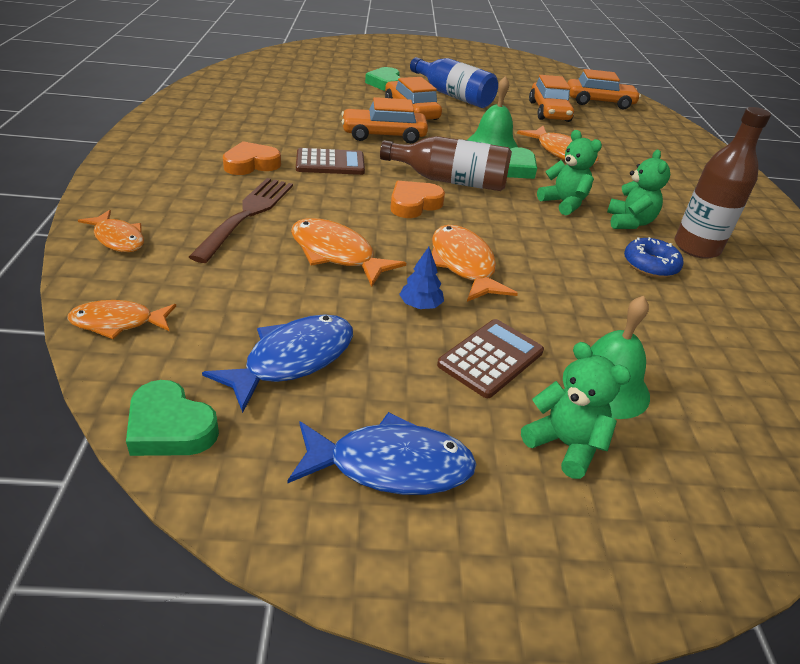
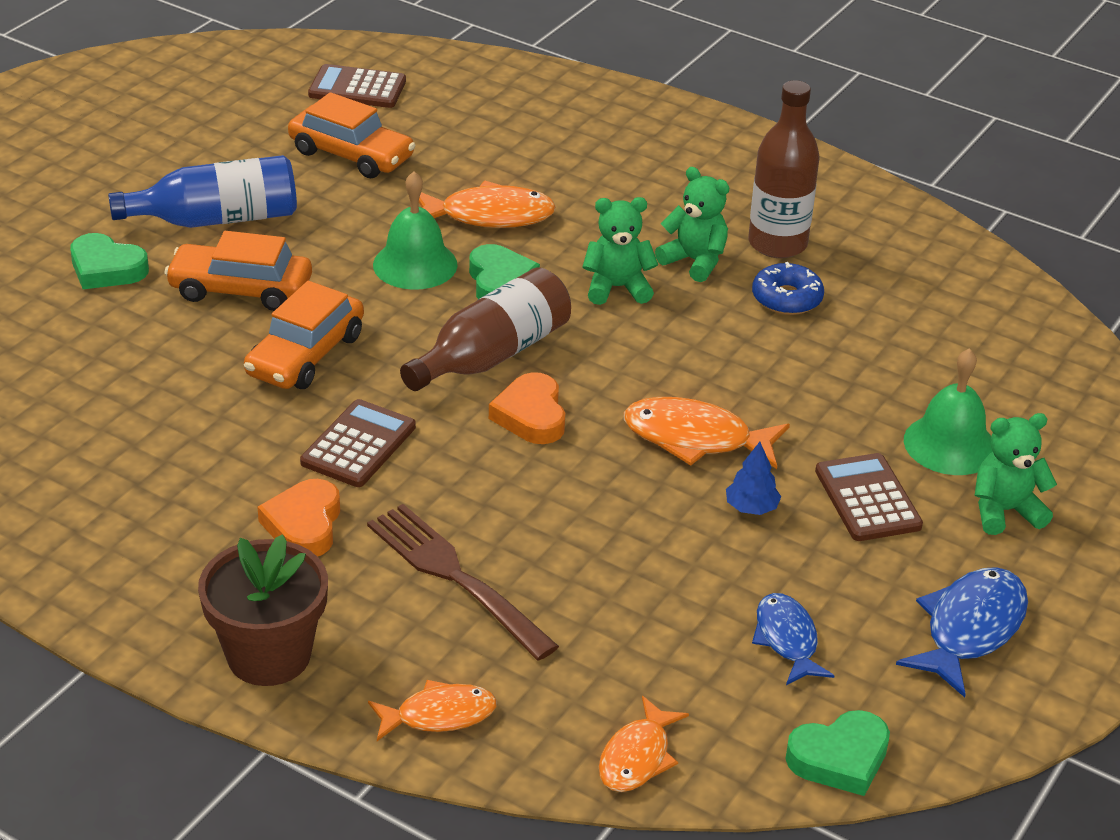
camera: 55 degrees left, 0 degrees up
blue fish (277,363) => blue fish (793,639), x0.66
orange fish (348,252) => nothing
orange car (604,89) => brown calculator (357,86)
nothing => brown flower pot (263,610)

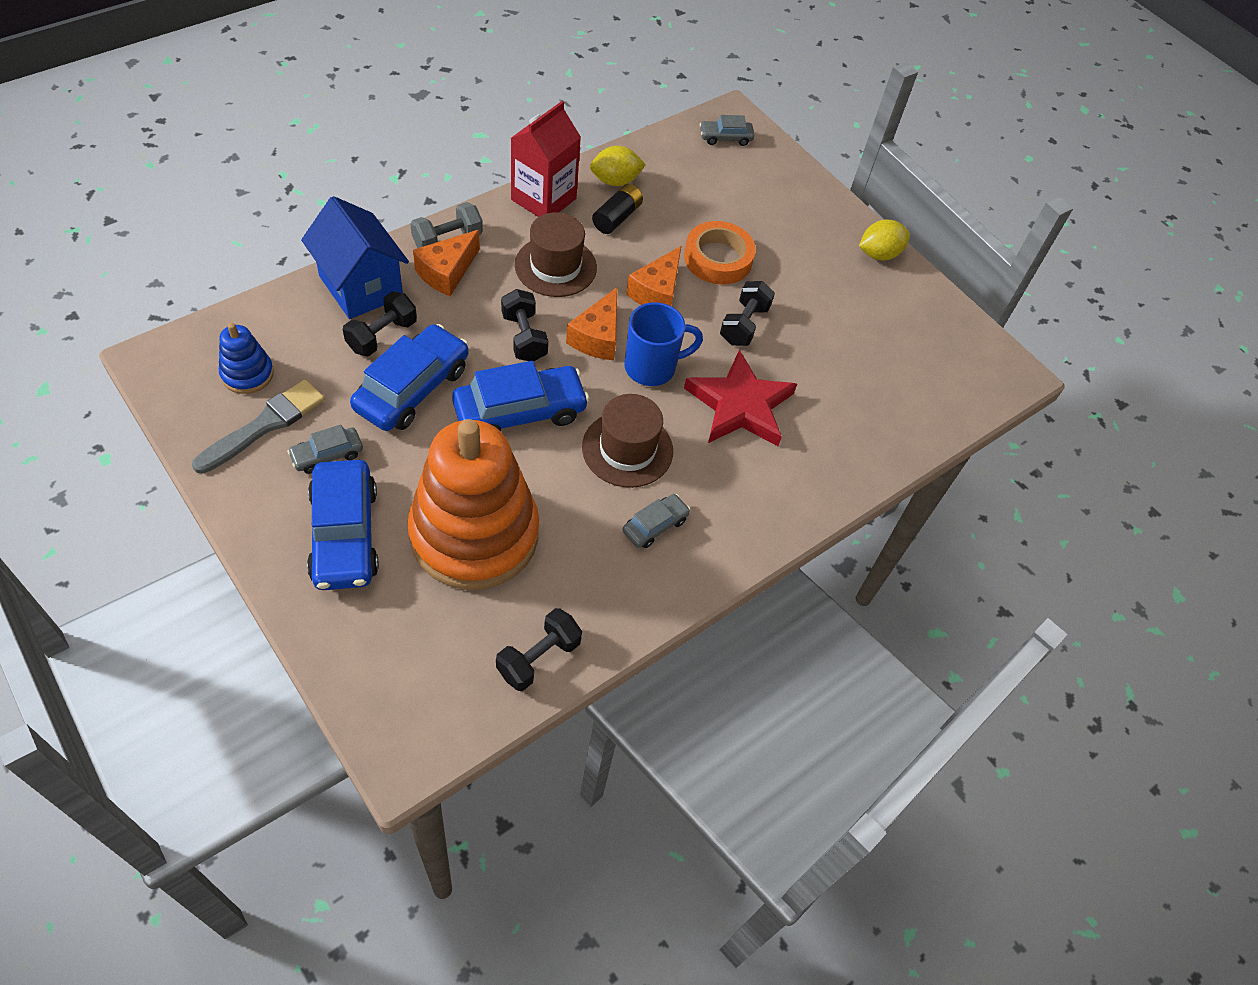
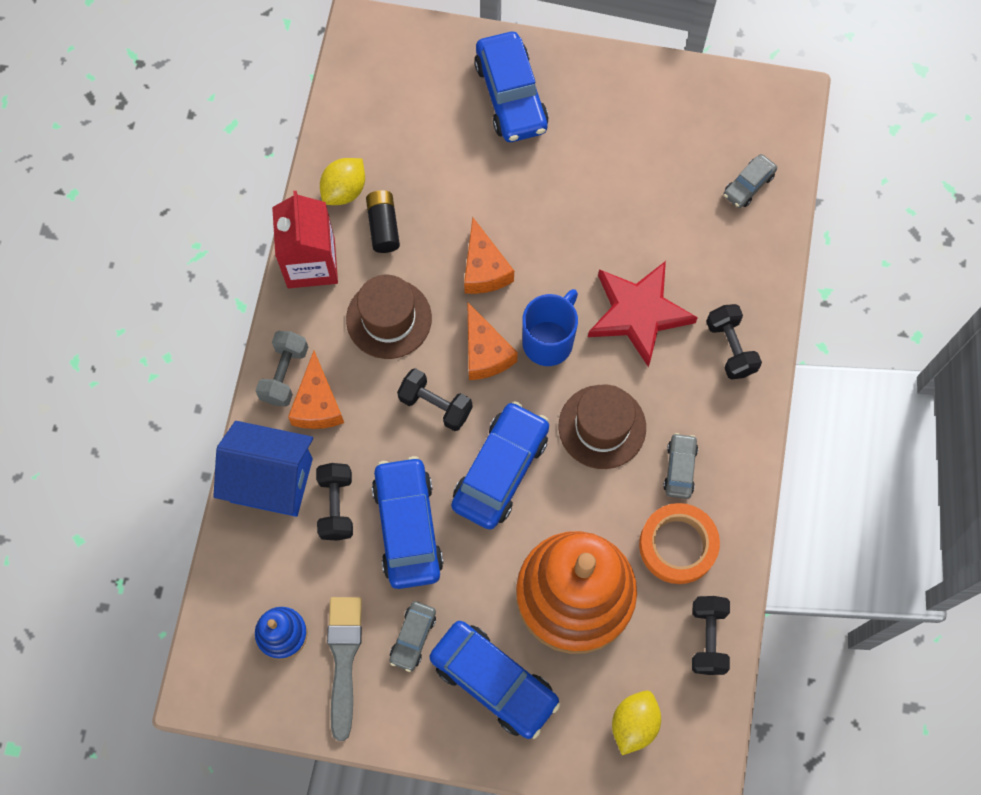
camera: 35 degrees left, 15 degrees up
orange tape (720,252) => orange tape (679,543), move
grey car (727,130) => grey car (750,181), move
black dumbbell (747,313) => black dumbbell (734,341), move
yellow lemon (884,239) => yellow lemon (636,723), move
nothing => blue car (511,87)

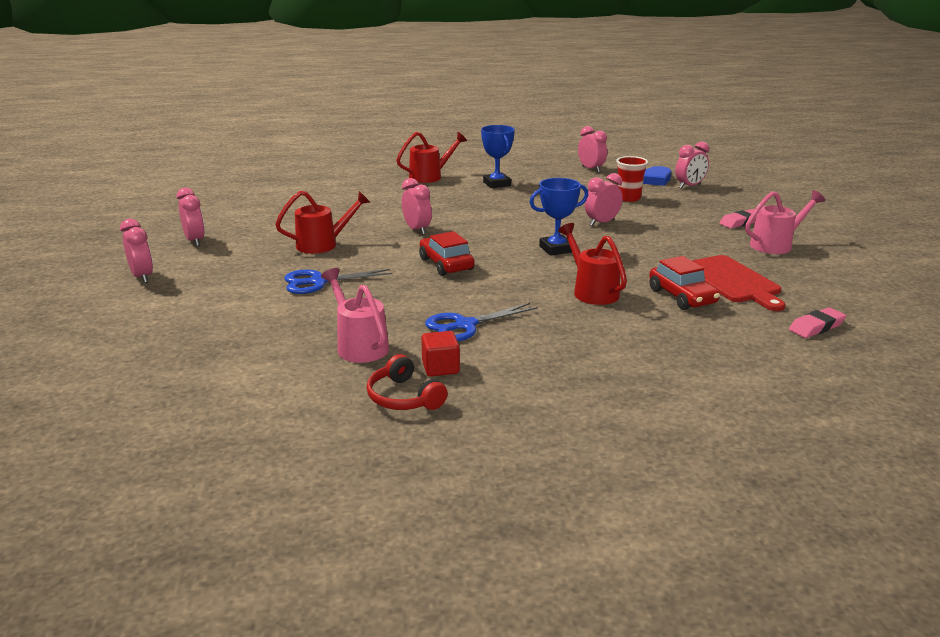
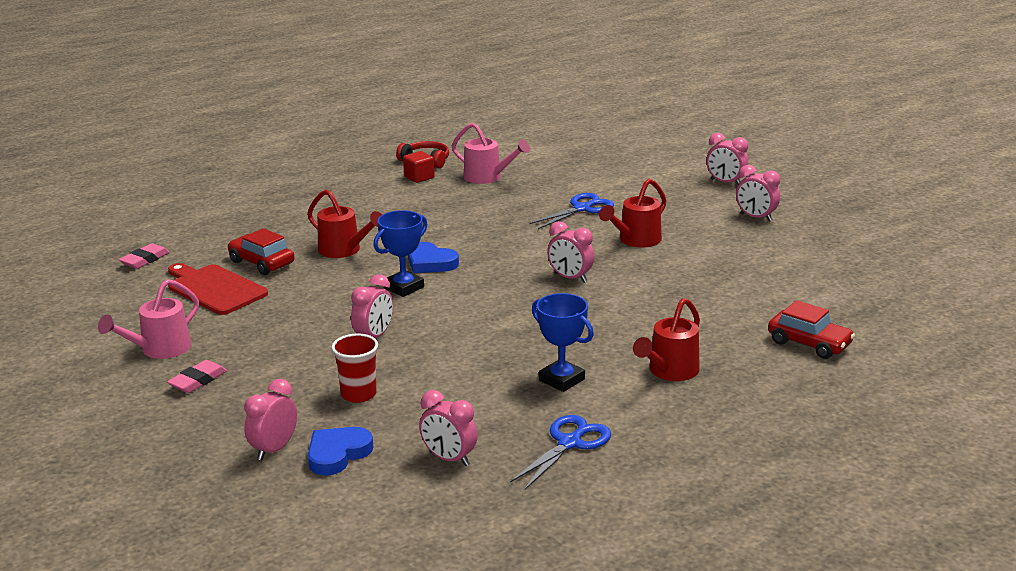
camera: 155 degrees right, 0 degrees up
red car (447,253) => red car (811,329), move
blue scissors (481,322) => blue scissors (560,452), move
nothing => blue heart (433,257)

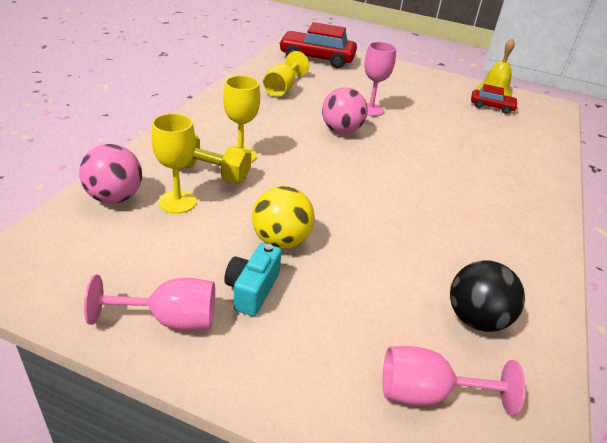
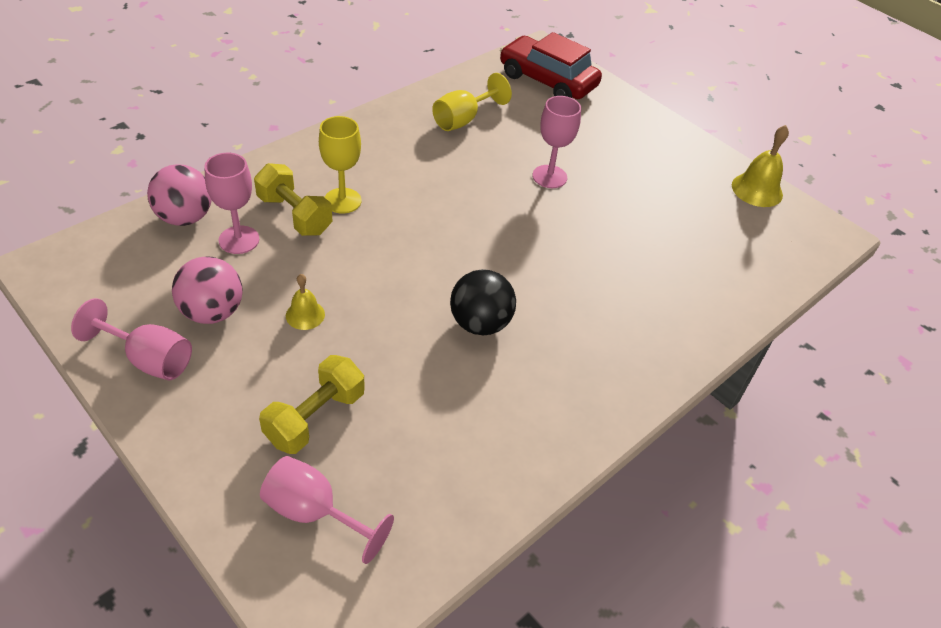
camera: 25 degrees right, 10 degrees up
yellow goblet (174,163) => pink goblet (231,203)
turquoise camera (253,279) => nothing
yellow ball (283,217) => yellow bell (305,302)
pink ball (345,110) => pink ball (207,290), move
black ball (487,296) => black ball (483,302), move
red car (494,99) => nothing
nothing => yellow dumbbell (312,404)

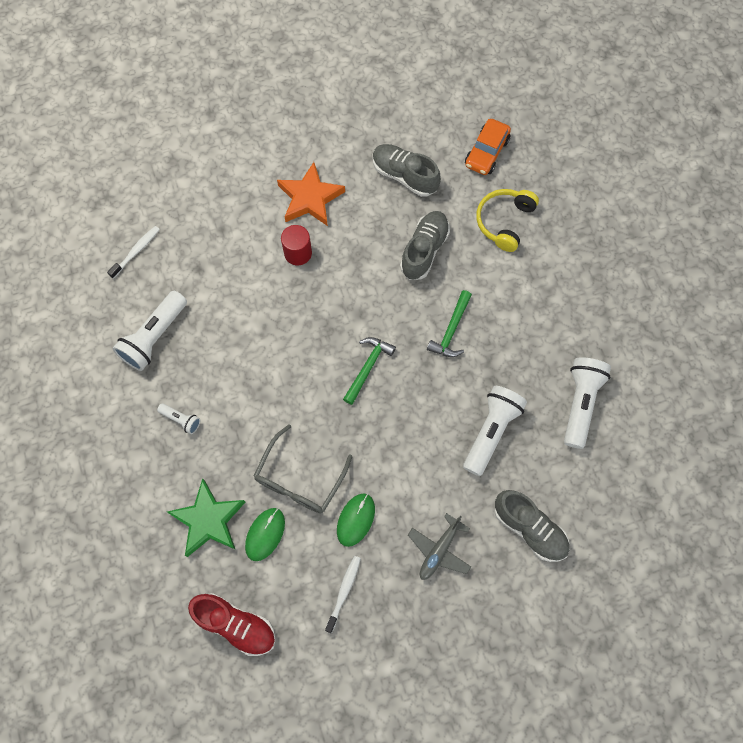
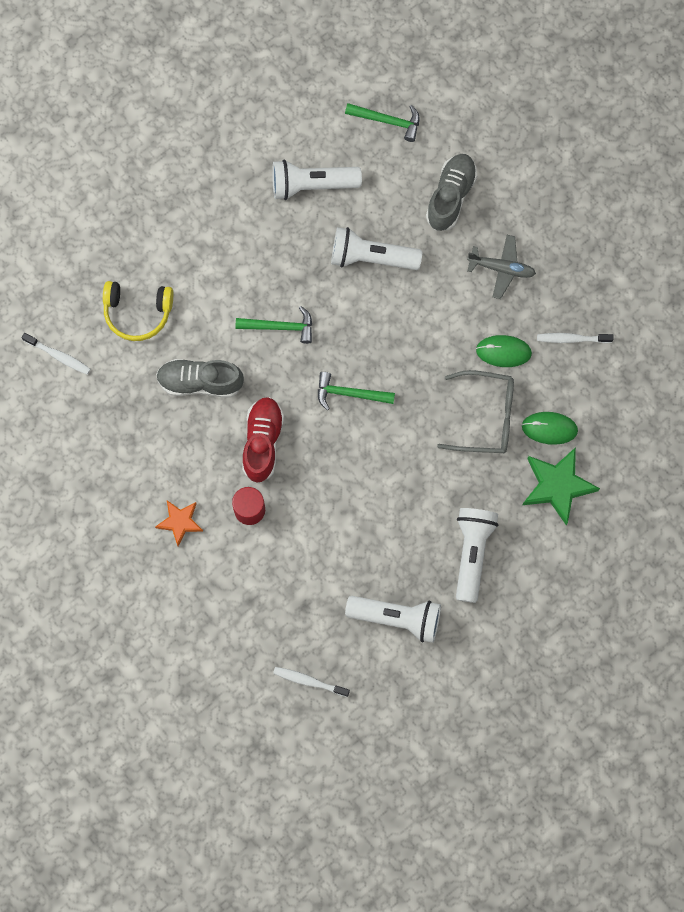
camera: 110 degrees left, 5 degrees up
white flashlight (179,418) => white flashlight (477,555), x2.01
red shoe (232,624) => red shoe (263,440), move
orange star (311,194) => orange star (179,523), x0.61
grey shoe (407,170) => nothing
orange car (488,147) => white toothbrush (56,354)
nothing => green hammer (382,122)

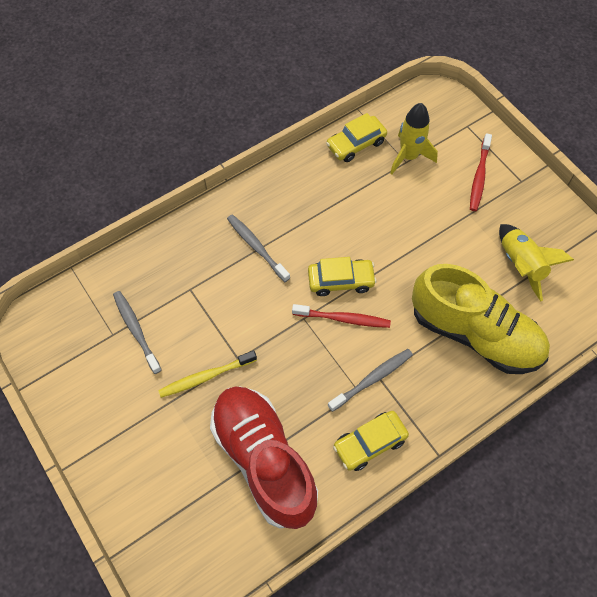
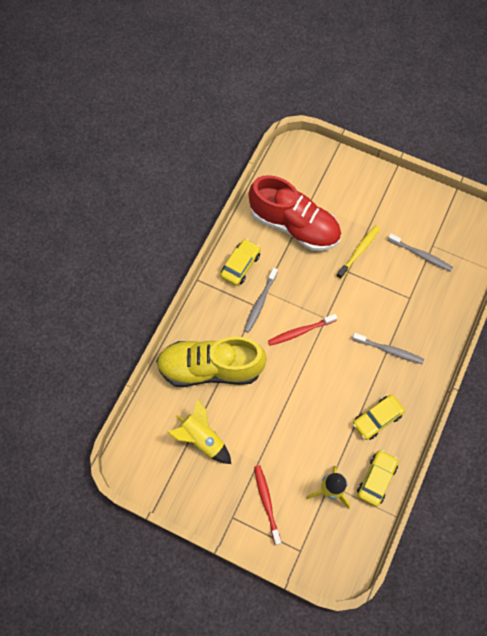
camera: 150 degrees right, 5 degrees up
yellow car (342,276) => yellow car (379,417), move

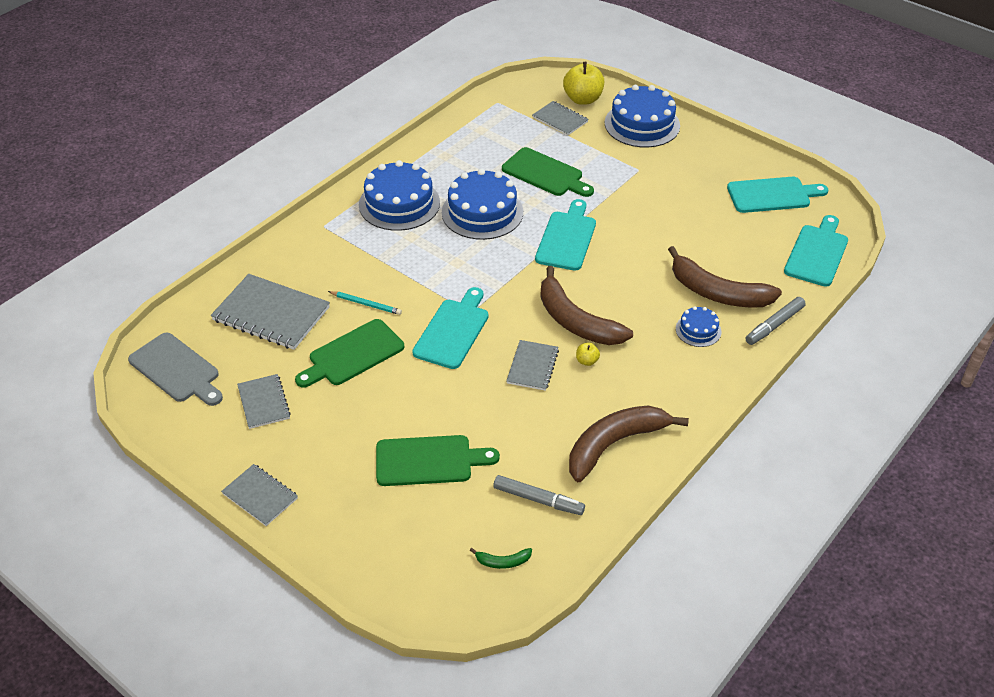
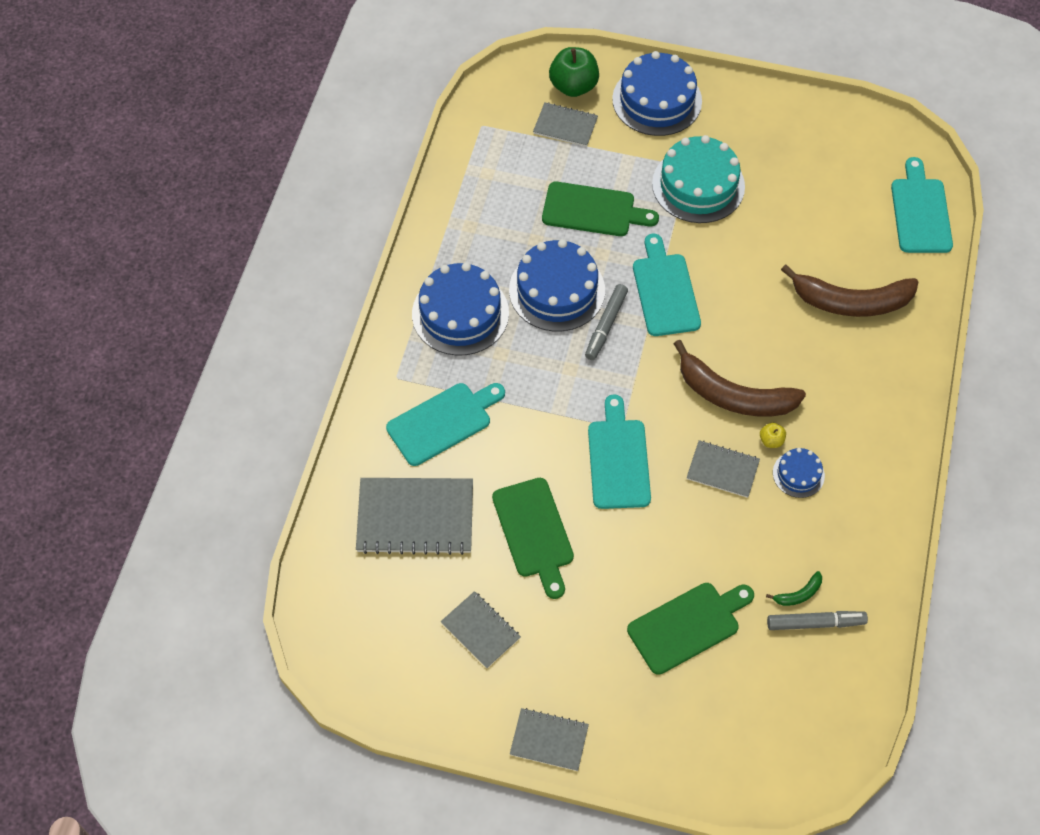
camera: 25 degrees left, 15 degrees up
grey cutting board (175,369) => nothing
green cutting board (349,353) => green cutting board (533,538), 45 degrees counterclockwise
turquoise pencil (365,303) => nothing
green banana (501,558) => green banana (794,588), move
grey notebook (532,365) => grey notebook (723,469), 60 degrees counterclockwise
yellow apple (583,83) => green apple (574,72)
brown banana (629,443) => nothing
blue cake (698,326) => blue cake (799,473), move
turquoise cutting board (777,195) => turquoise cutting board (445,424), move
grey marker (775,321) => grey marker (606,322), move
nothing => turquoise cake (698,179)

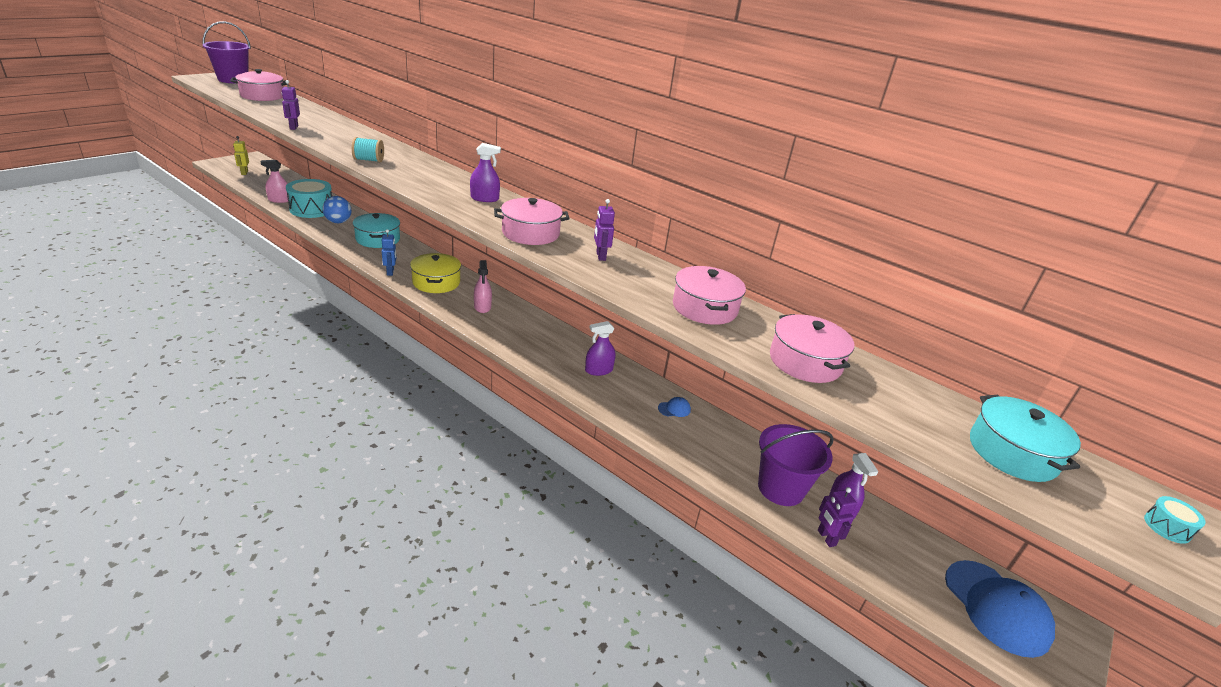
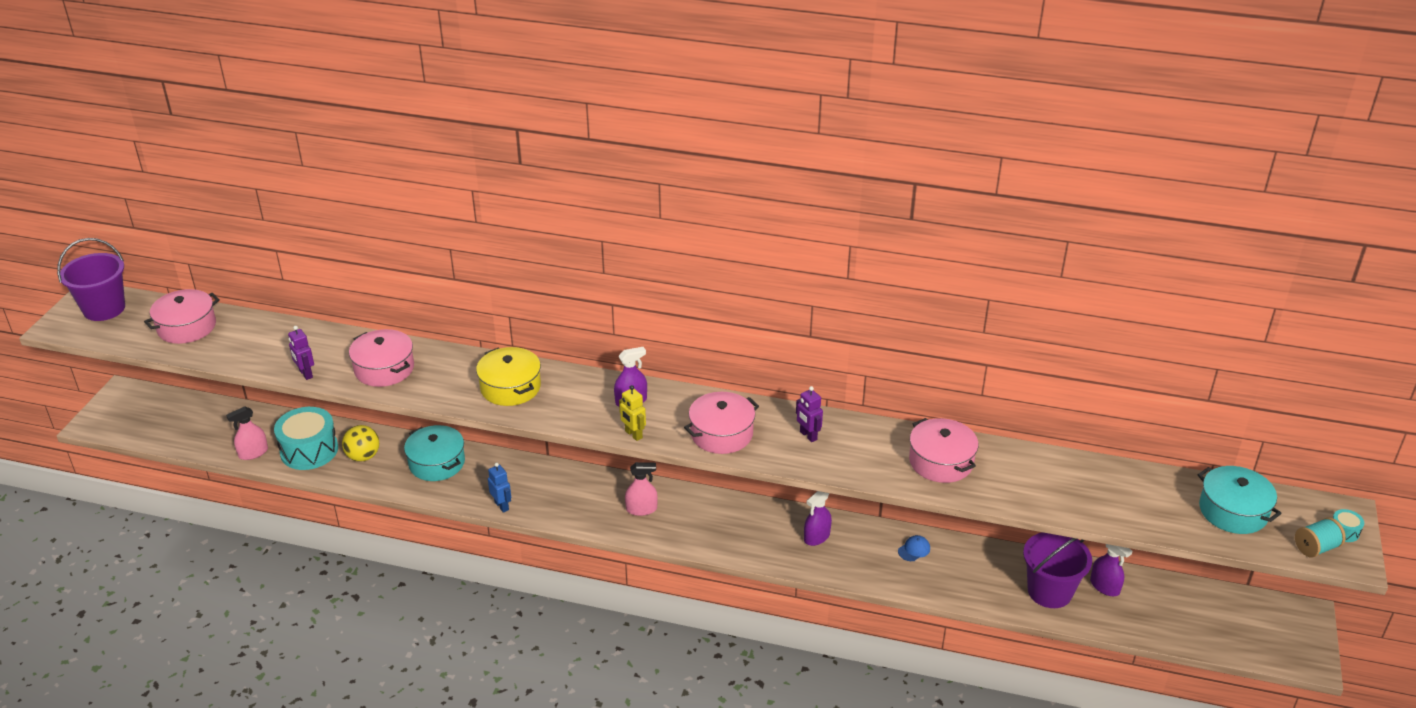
camera: 20 degrees left, 5 degrees up
yellow robot (241,155) => yellow robot (632,413), move
blue ball (337,209) => yellow ball (360,443)
turquoise spool (368,149) => turquoise spool (1320,537), move
yellow pot (435,273) => yellow pot (508,376), move
pink spray bottle (483,286) => pink spray bottle (641,489), 60 degrees counterclockwise
pink pot (812,348) => pink pot (381,358), move
purple robot (837,517) => nothing
blue cap (1000,609) => nothing

